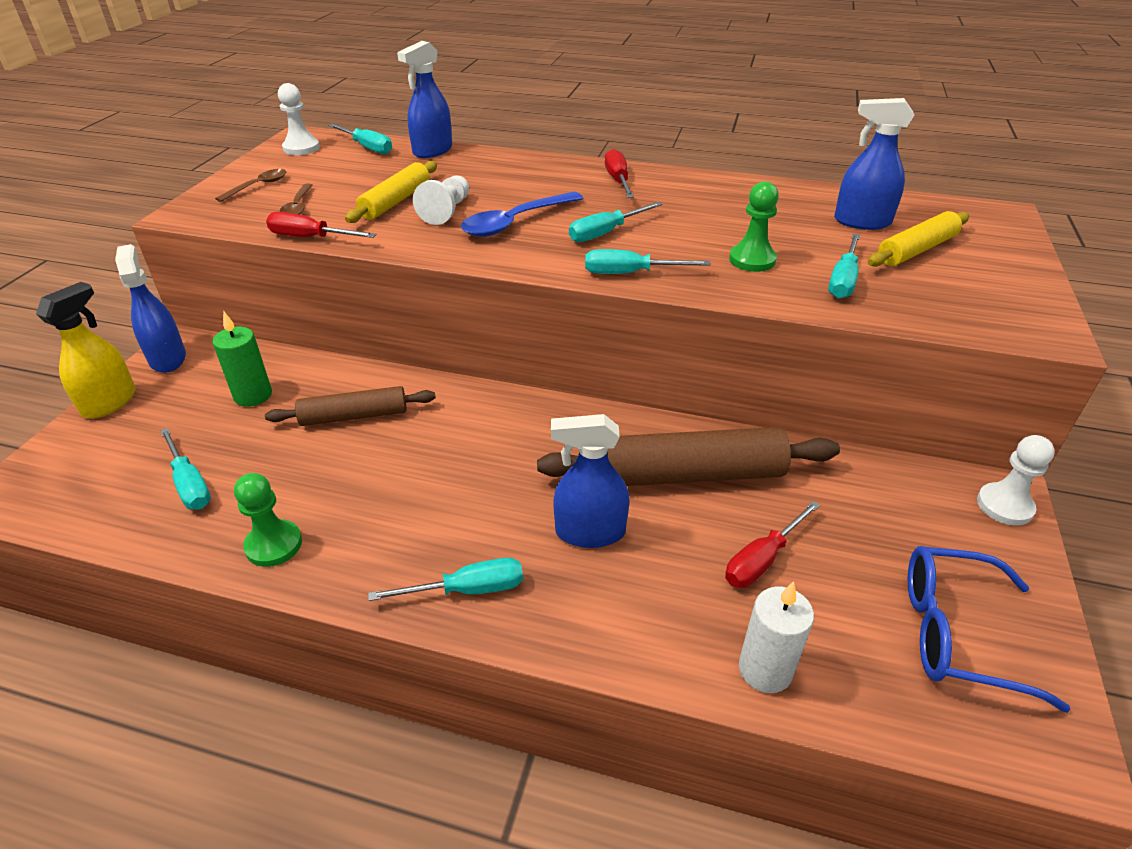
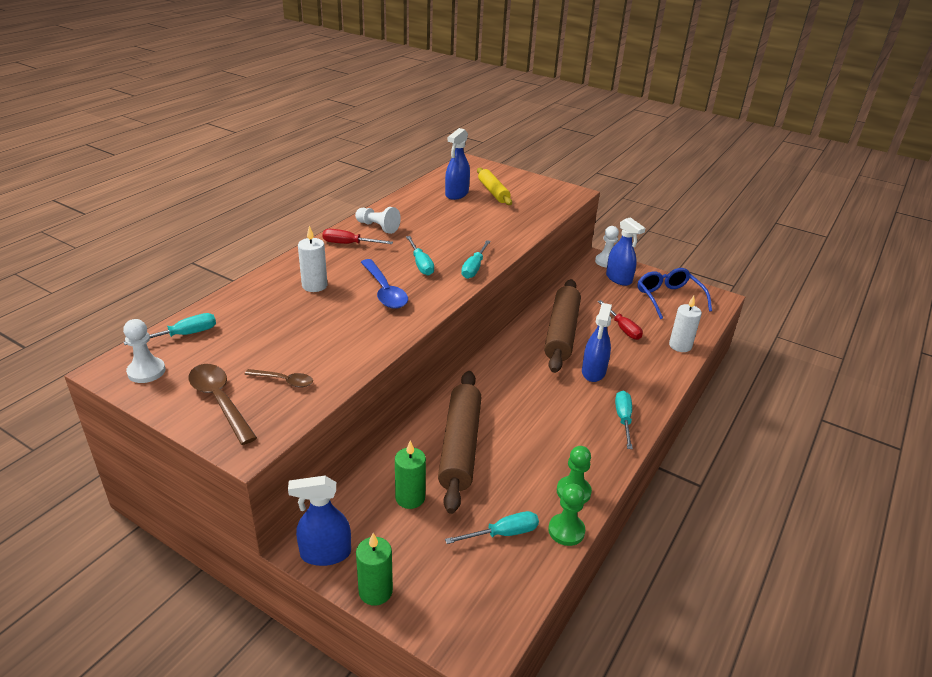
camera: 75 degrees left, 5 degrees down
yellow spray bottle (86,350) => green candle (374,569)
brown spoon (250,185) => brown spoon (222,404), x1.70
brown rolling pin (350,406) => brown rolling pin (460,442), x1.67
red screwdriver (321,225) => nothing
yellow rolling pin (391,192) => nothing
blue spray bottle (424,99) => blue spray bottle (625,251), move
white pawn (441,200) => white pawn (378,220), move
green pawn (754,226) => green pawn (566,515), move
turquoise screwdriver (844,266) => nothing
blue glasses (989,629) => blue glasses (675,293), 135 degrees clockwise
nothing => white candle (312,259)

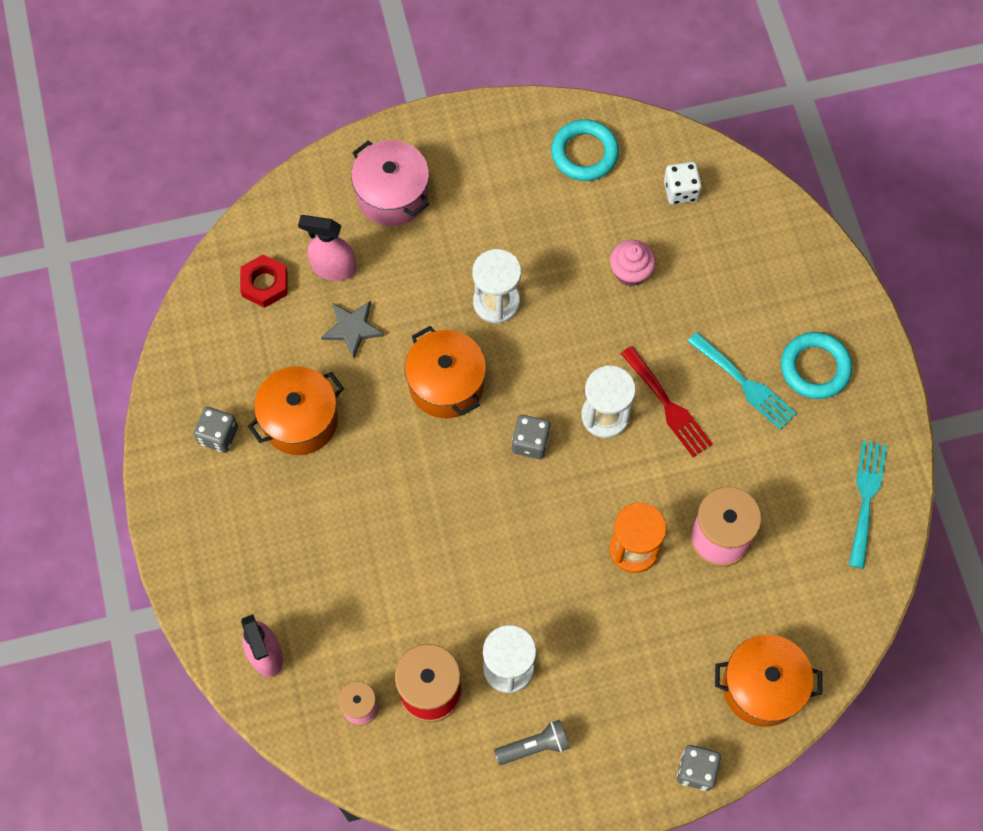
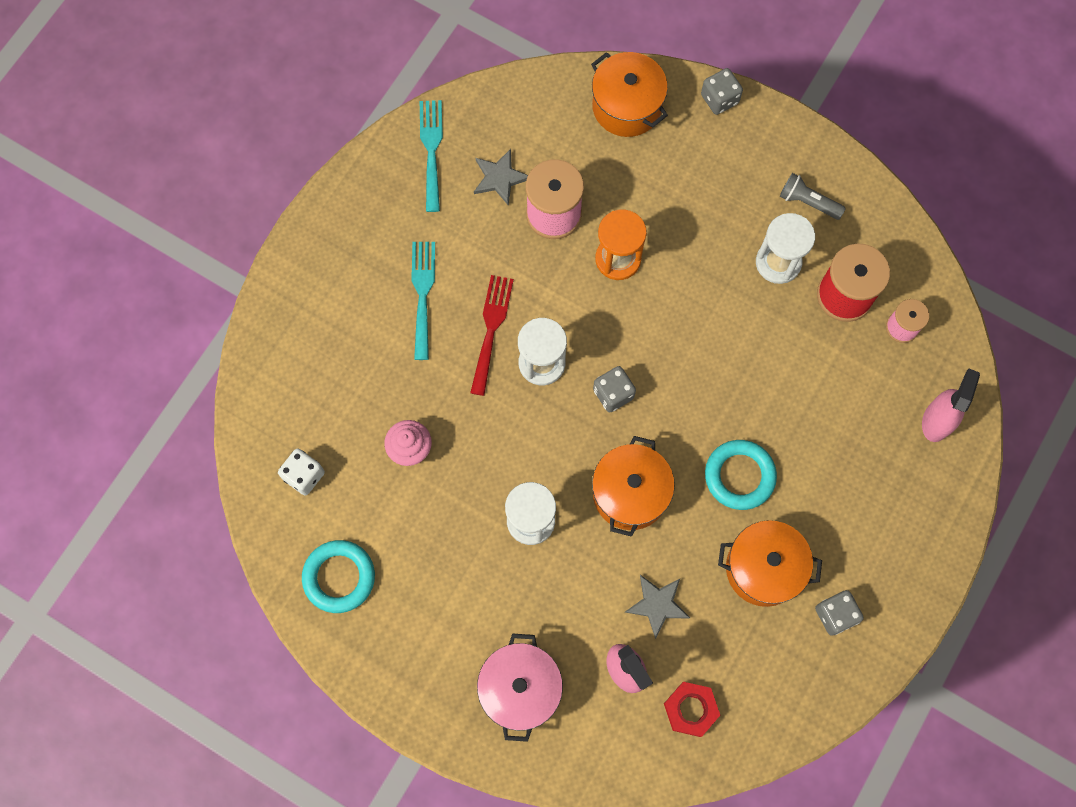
camera: 135 degrees left, 5 degrees up
turquoise ring (817,365) => turquoise ring (741,475), move
turquoise fork (868,505) => turquoise fork (431,156), 120 degrees clockwise
nothing => grey star (501,177)

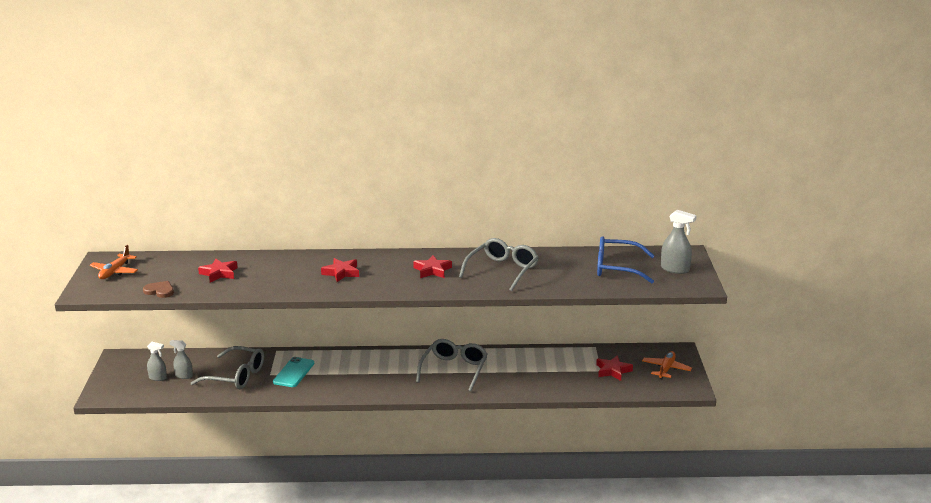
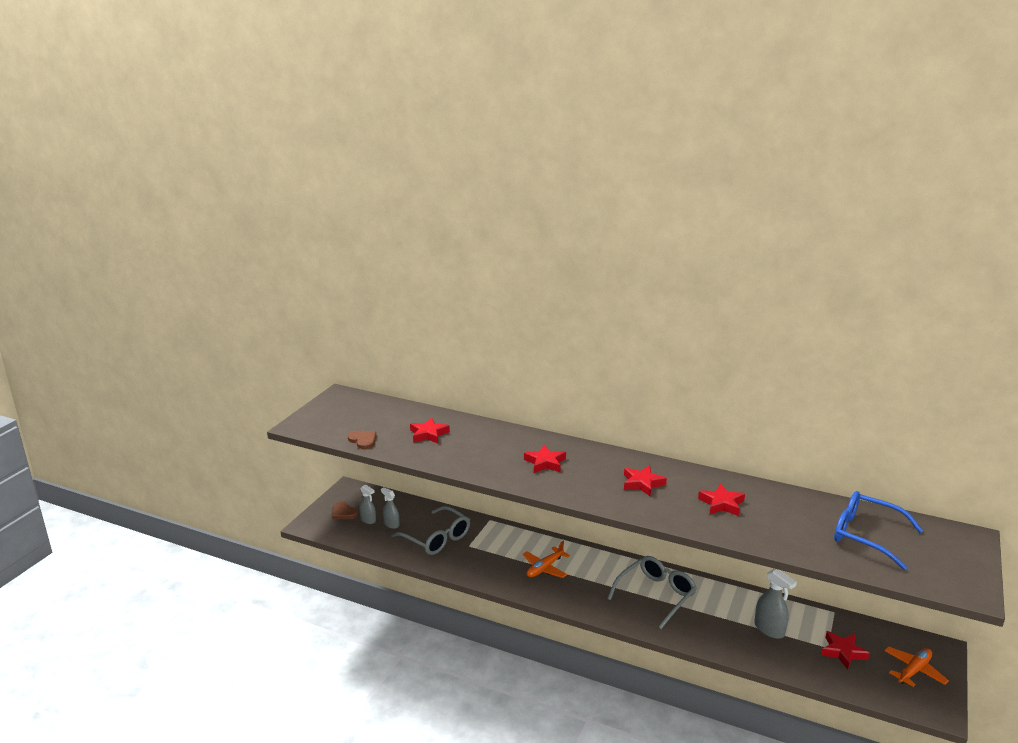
camera: 25 degrees right, 0 degrees up
orange plane (114,262) => orange plane (546,559), move
turquoise phone (293,372) => nothing
grey glasses (499,265) => red star (721,499)
grey spray bottle (679,242) => grey spray bottle (775,604), move
nothing => brown heart (345,510)

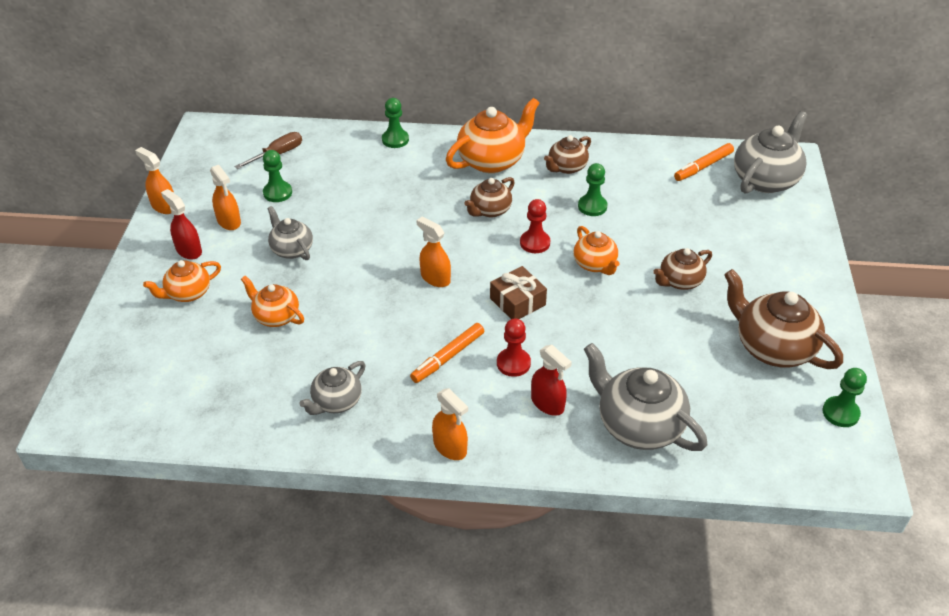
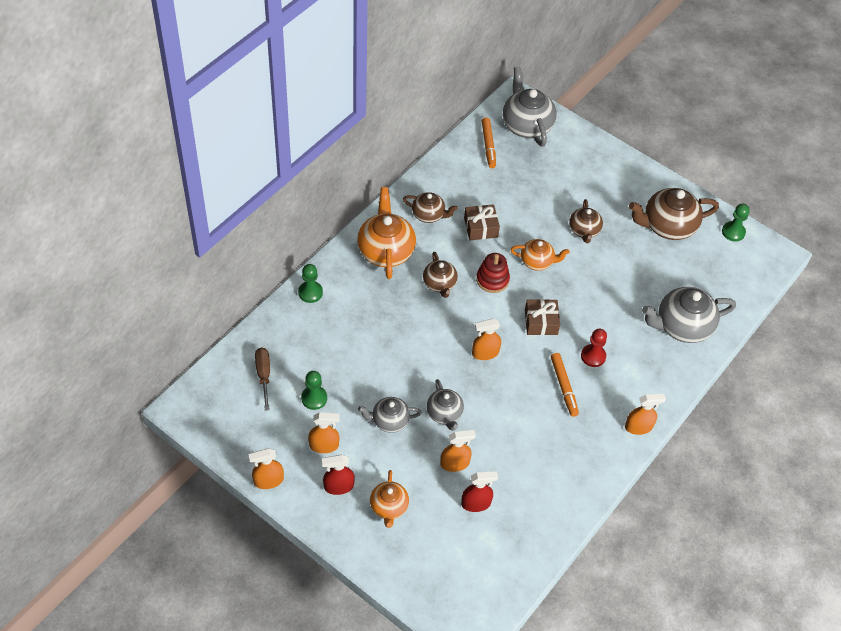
camera: 60 degrees left, 10 degrees up
orange teapot (272,301) => orange spray bottle (458,451)
grey teapot (332,388) => grey teapot (445,405), move
red pawn (535,226) => red stacking toy (493,273)
red spray bottle (551,380) => red spray bottle (479,491), move
brown teapot (567,154) => brown teapot (430,207), 60 degrees counterclockwise
green pawn (592,189) => brown gift (482,222)

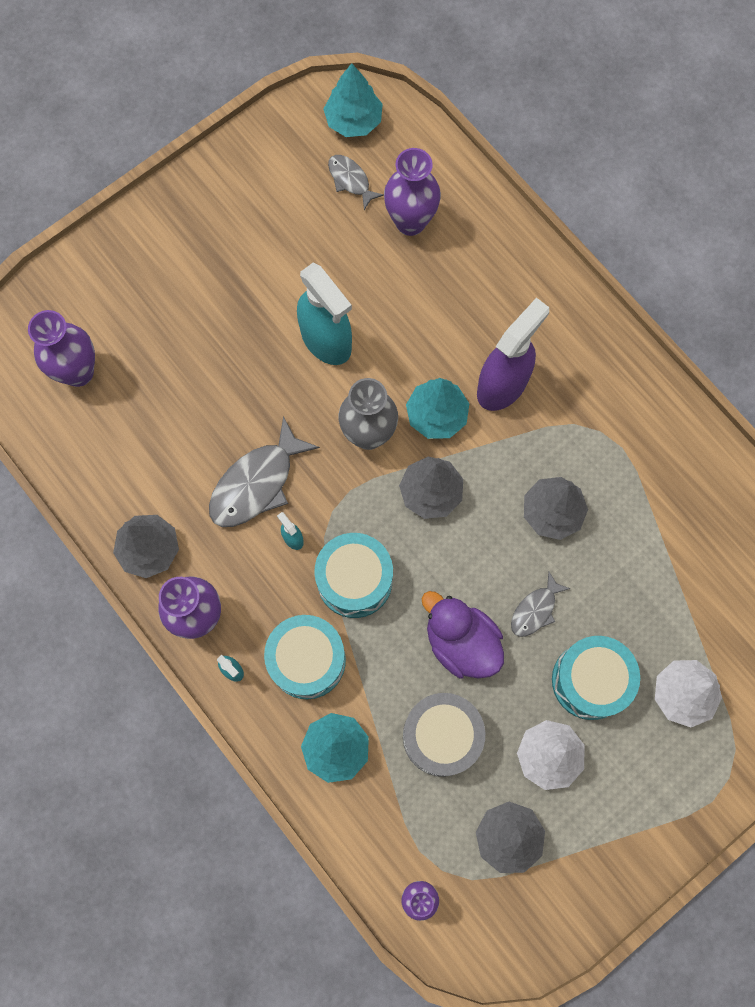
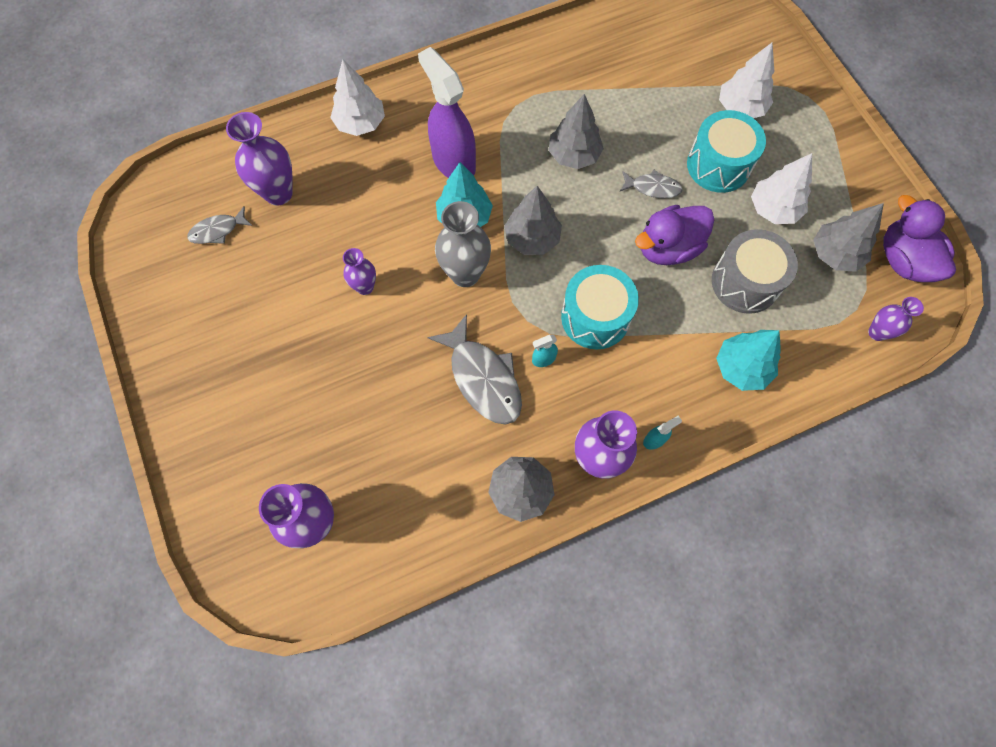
camera: 75 degrees left, 5 degrees down
turquoise drum (305,657) => nothing
turquoise spray bottle (324,314) => purple vase (359,271)
turquoise tree (353,100) => nothing
grey fish (541,604) => grey fish (651,184), 45 degrees counterclockwise
nothing => white tree (357,97)
nothing => purple duck (919,238)

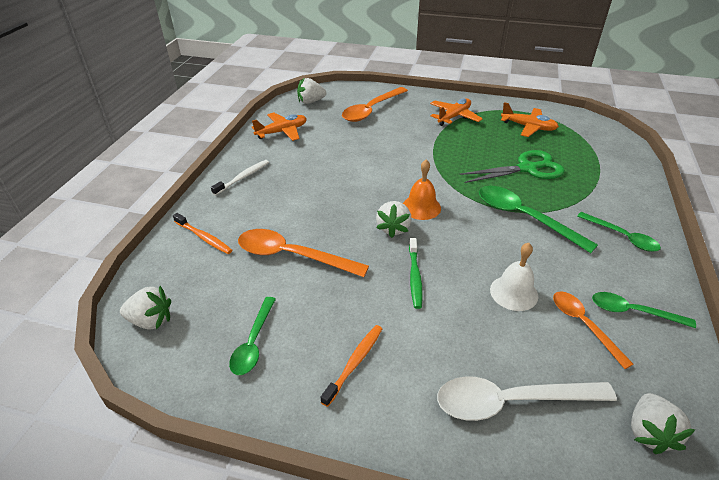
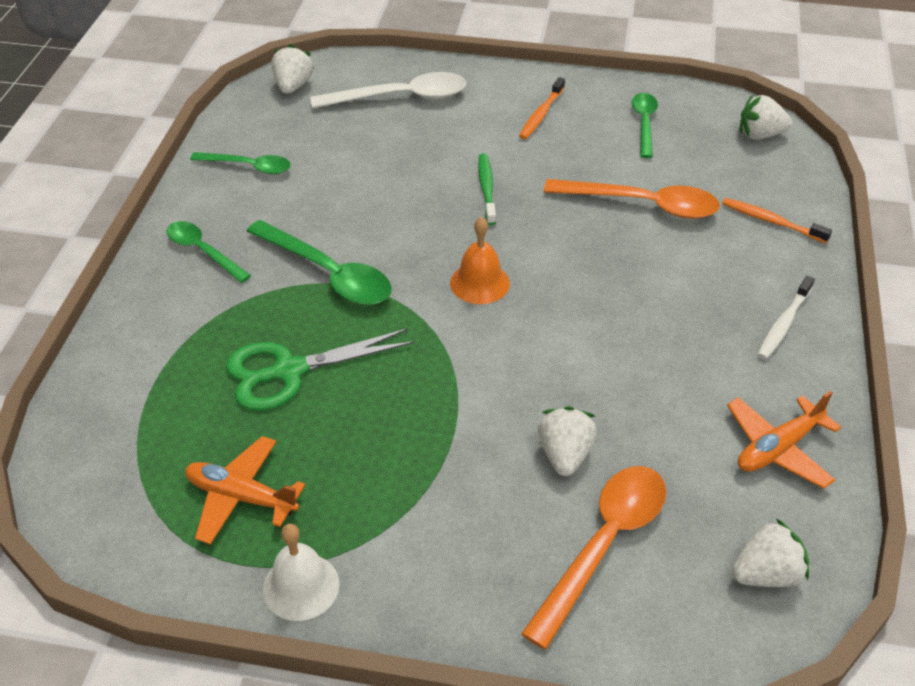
camera: 175 degrees right, 5 degrees up
white strawberry (394,219) => white strawberry (567,441), move
orange plane (456,112) => nothing
white bell (514,277) => white bell (301,572), move
orange spoon (593,330) => nothing

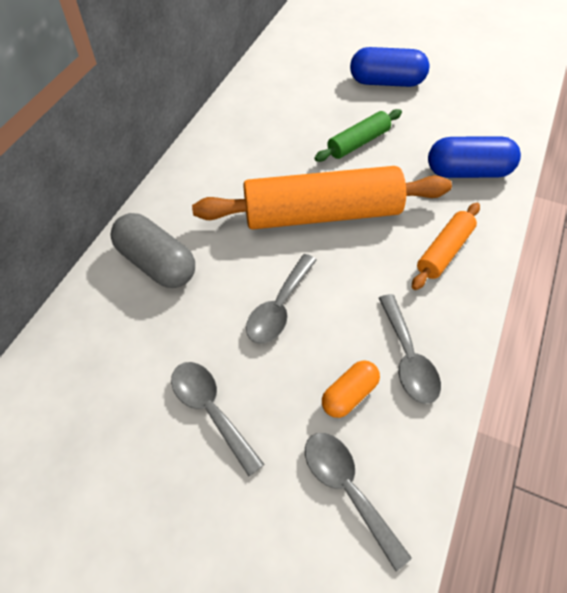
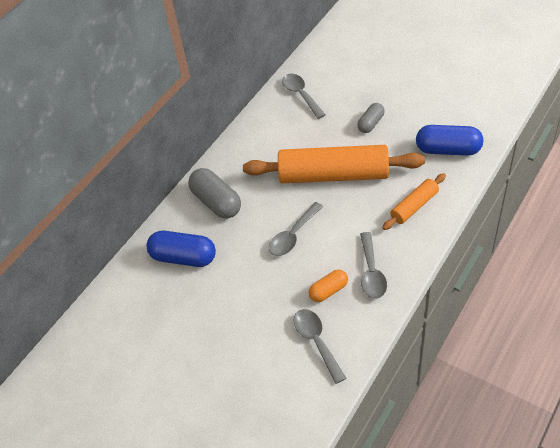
camera: 15 degrees right, 5 degrees down
grey spoon (217,419) => grey spoon (304,96), move
green rolling pin (358,135) => grey capsule (371,118)
blue capsule (389,67) => blue capsule (181,249), move

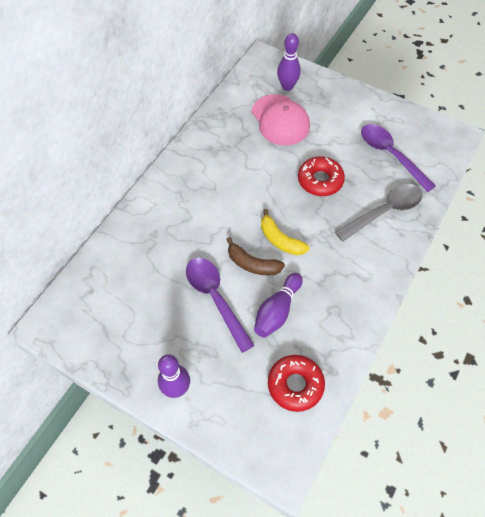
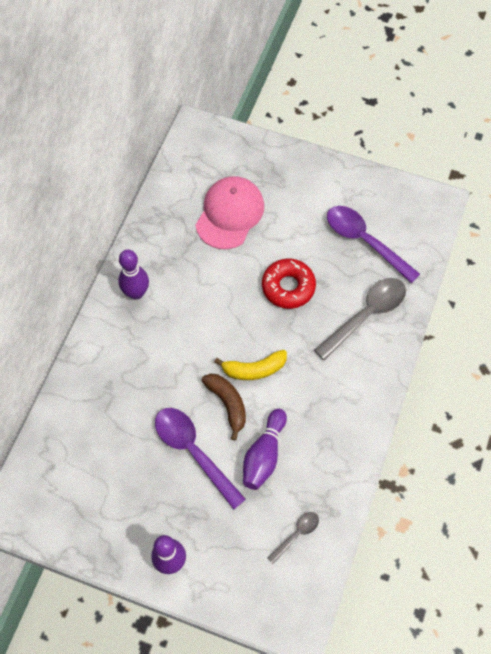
camera: 10 degrees left, 5 degrees up
brown banana (255,256) => brown banana (224,407), 135 degrees counterclockwise
pink cap (281,120) => pink cap (230,212), 120 degrees counterclockwise
yellow banana (285,232) => yellow banana (250,365), 45 degrees counterclockwise
red donut (296,383) => grey spoon (293,538)
purple bowling pin (289,62) => purple bowling pin (133,274), move

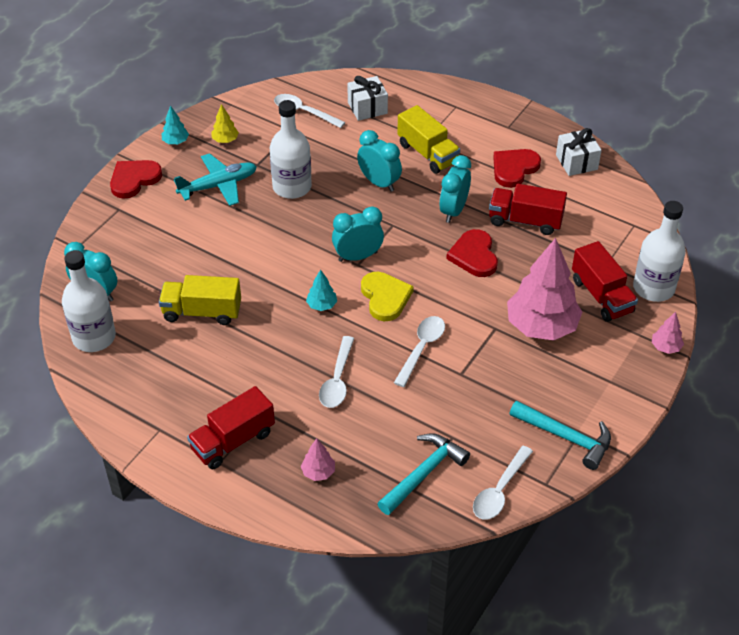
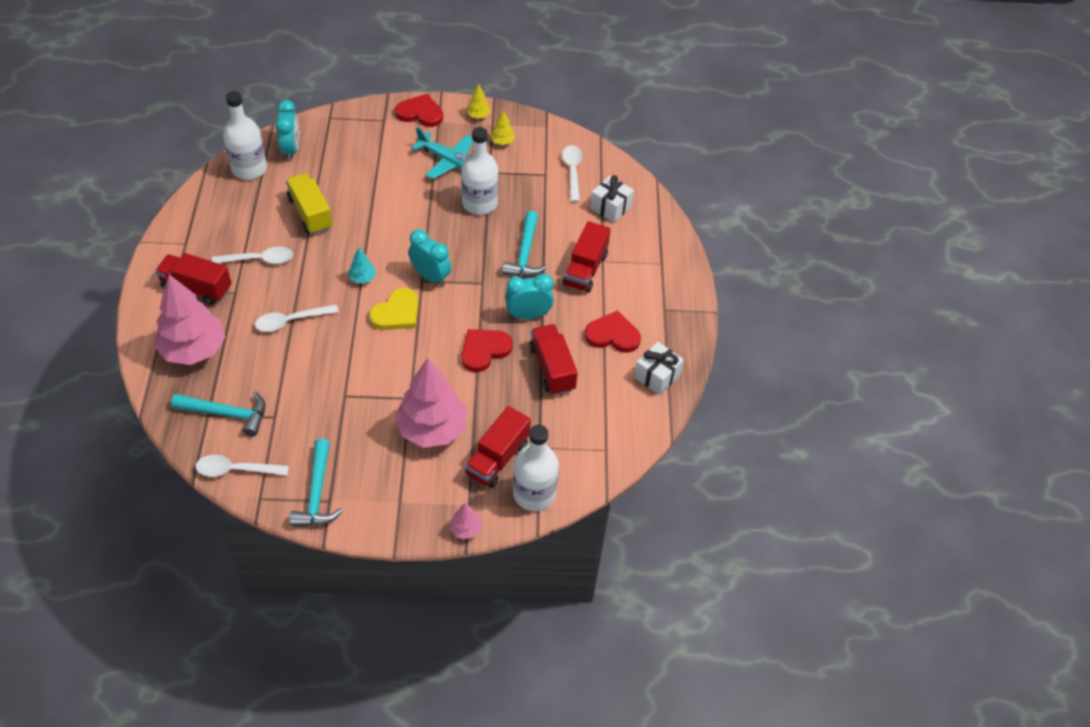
camera: 55 degrees right, 5 degrees up
turquoise tree (175,124) => yellow tree (478,101)
pink tree (318,459) => pink tree (190,319), x2.36
turquoise clock (379,161) => turquoise hammer (524,244)
white spoon (419,351) => white spoon (252,255), move
yellow truck (428,139) => red truck (587,257)

